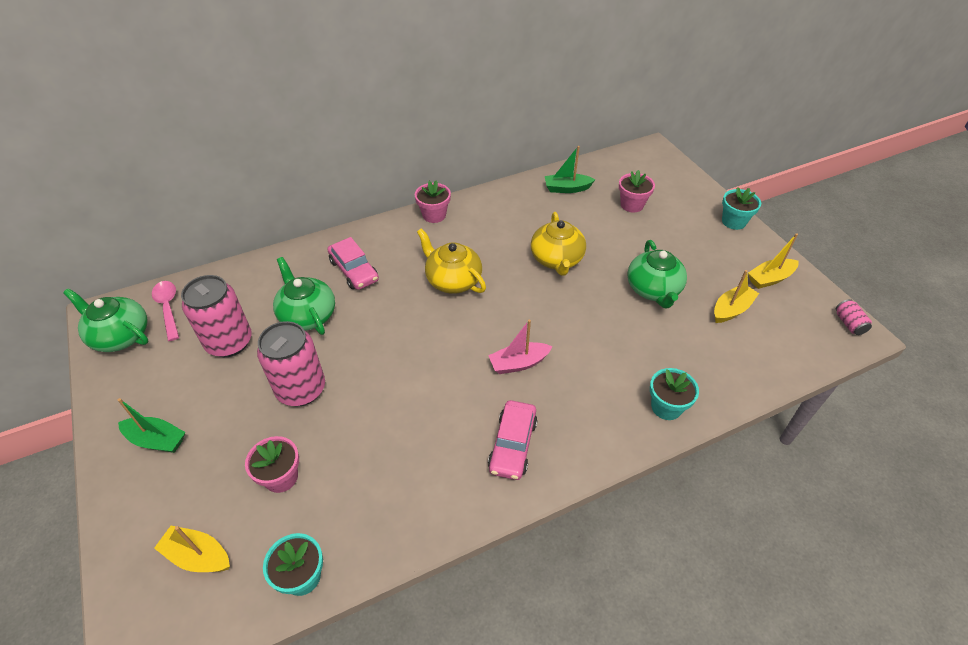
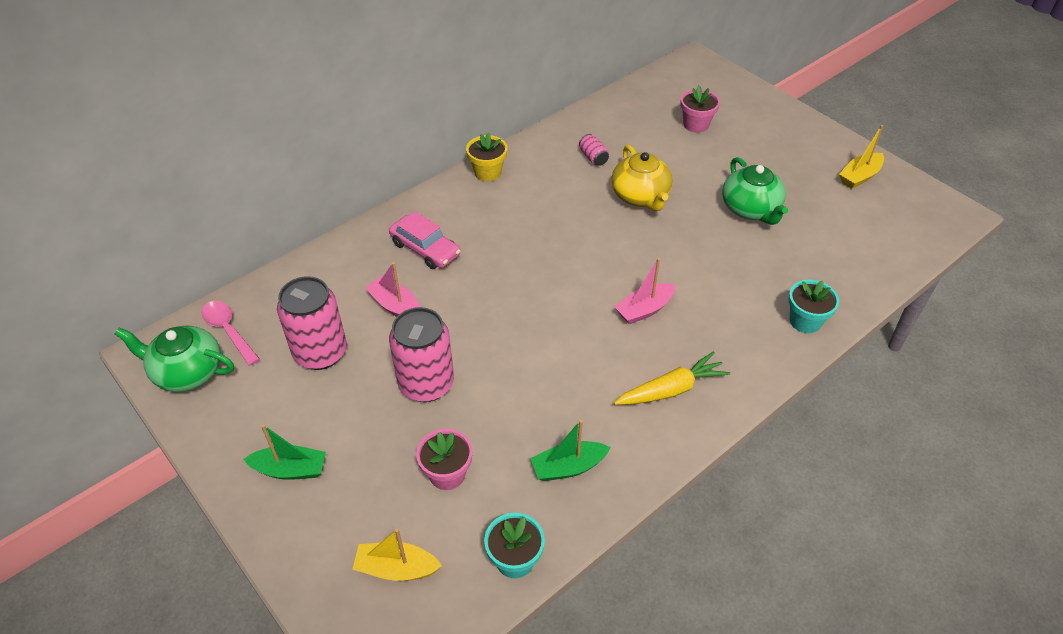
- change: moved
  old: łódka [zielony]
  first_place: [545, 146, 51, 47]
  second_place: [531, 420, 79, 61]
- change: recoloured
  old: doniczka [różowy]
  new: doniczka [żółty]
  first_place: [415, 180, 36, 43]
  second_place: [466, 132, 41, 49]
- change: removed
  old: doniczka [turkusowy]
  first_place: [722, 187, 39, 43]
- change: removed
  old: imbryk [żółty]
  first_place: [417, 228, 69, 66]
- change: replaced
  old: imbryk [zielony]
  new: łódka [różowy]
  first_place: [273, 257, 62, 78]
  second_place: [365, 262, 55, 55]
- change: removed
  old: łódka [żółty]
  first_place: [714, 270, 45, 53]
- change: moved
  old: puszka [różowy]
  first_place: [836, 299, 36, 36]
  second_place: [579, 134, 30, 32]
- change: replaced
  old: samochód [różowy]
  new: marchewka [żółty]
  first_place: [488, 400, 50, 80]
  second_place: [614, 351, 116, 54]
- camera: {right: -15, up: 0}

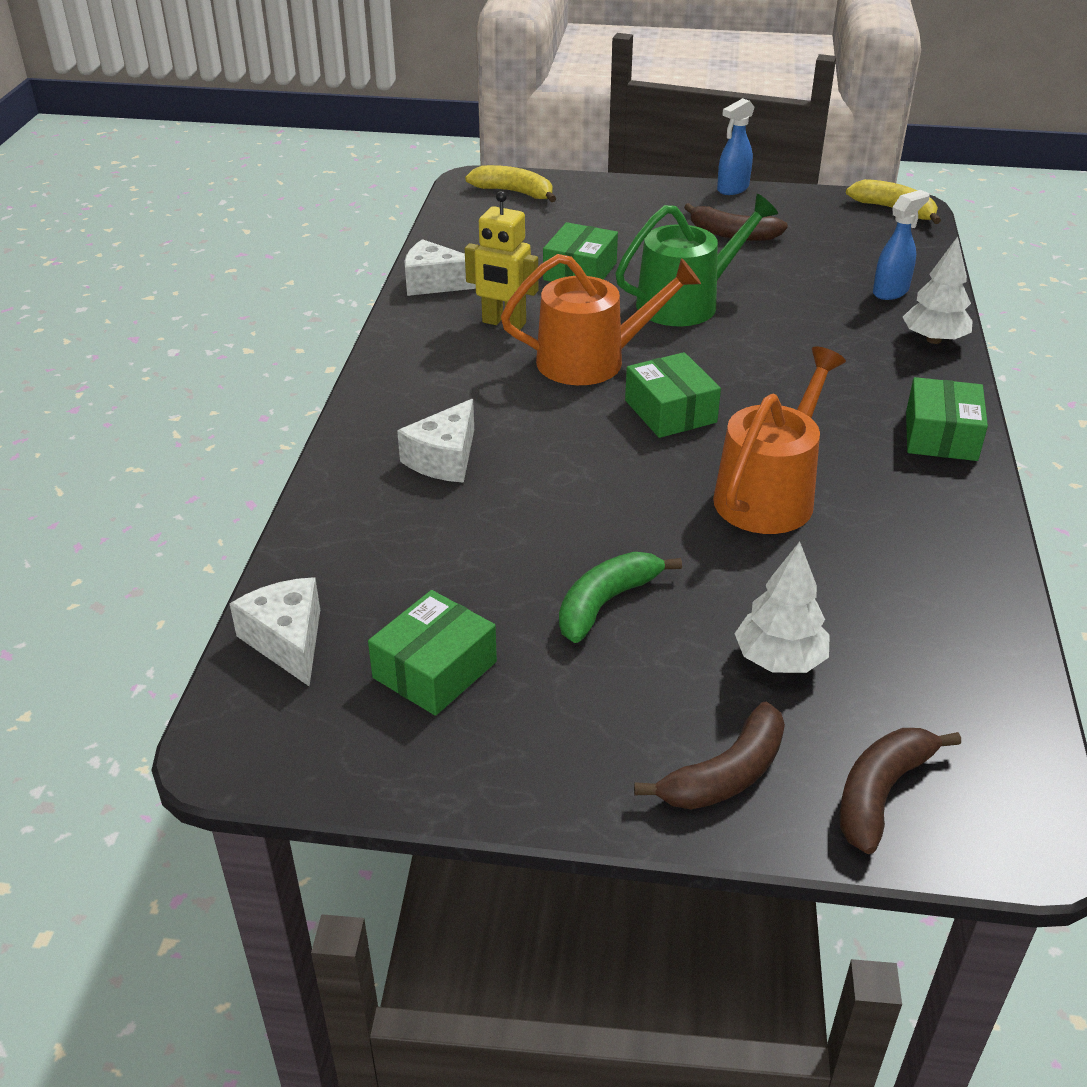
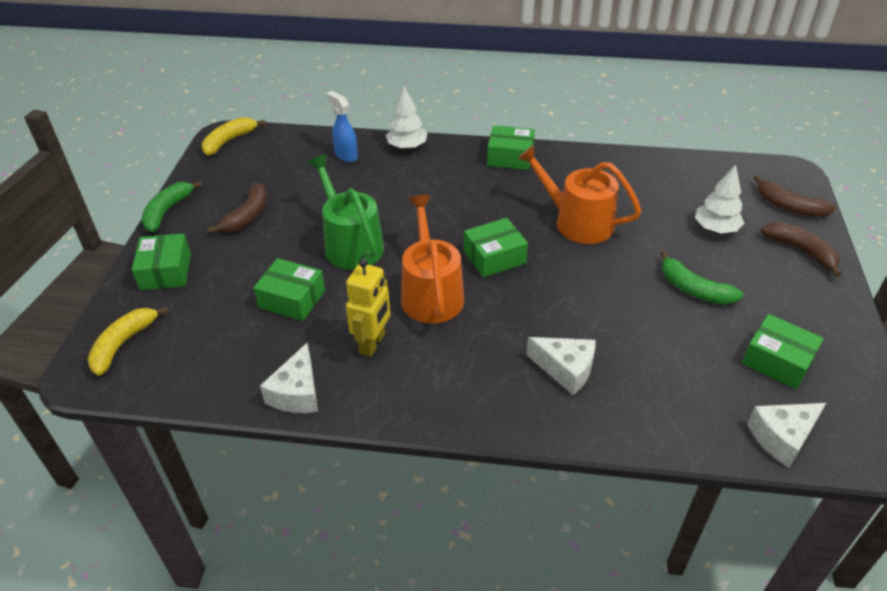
- change: replaced
  old: spryskiwacz [niebieski]
  new: banan [zielony]
  first_place: [717, 98, 37, 97]
  second_place: [141, 181, 62, 51]
- change: added
  new: pudełko [zielony]
  second_place: [132, 233, 59, 57]
- camera: {right: -90, up: 5}

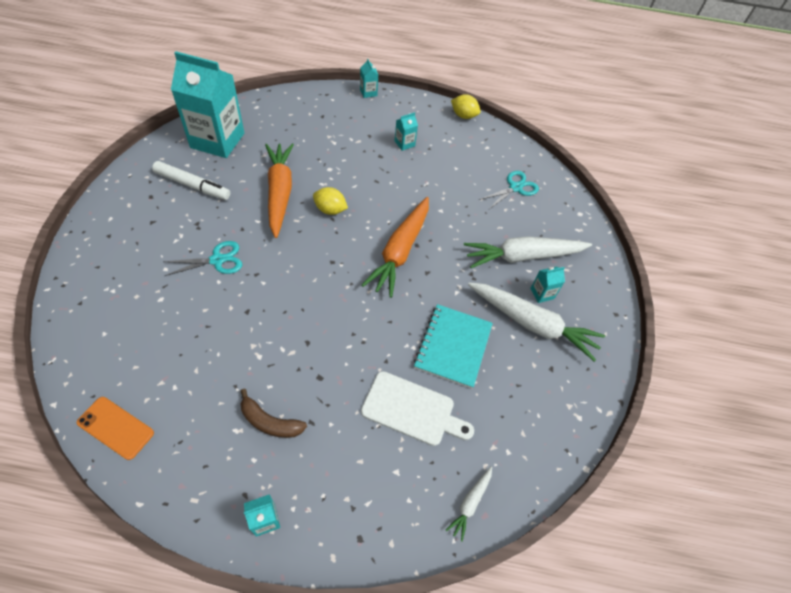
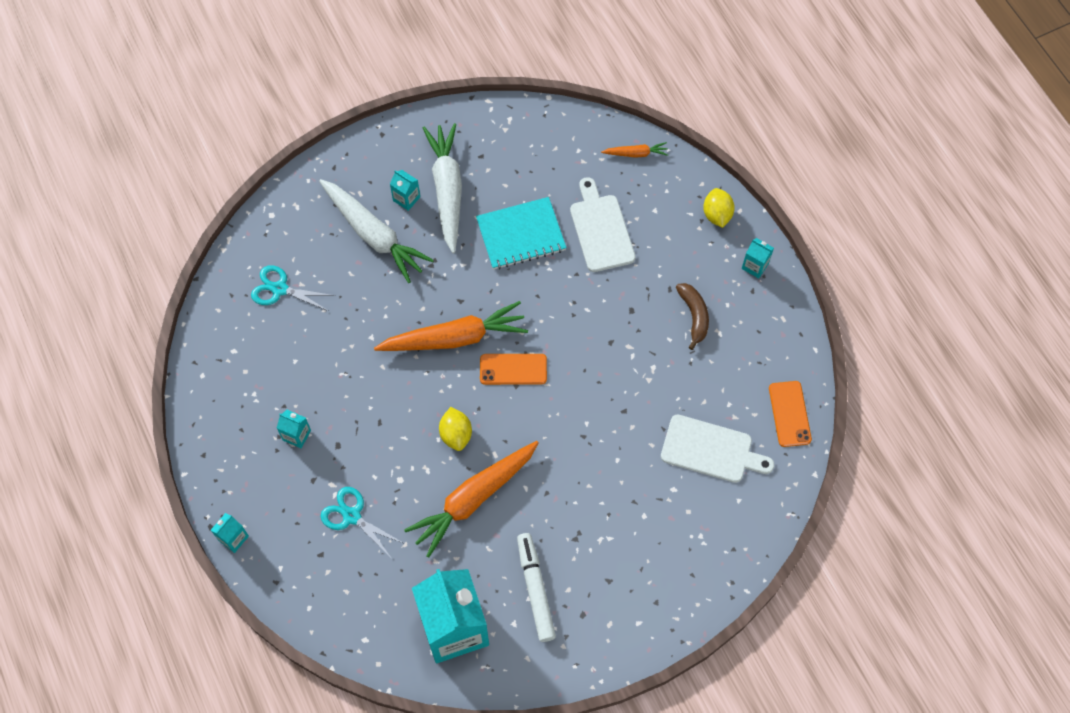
- change: moved
  old: cytryna [żółty]
  first_place: [451, 94, 30, 25]
  second_place: [703, 188, 32, 40]
- change: moved
  old: nożyczki [turkusowy]
  first_place: [163, 241, 79, 35]
  second_place: [321, 487, 84, 70]
- change: recoloured
  old: marchewka [biały]
  new: marchewka [pomarańczowy]
  first_place: [446, 466, 46, 76]
  second_place: [601, 142, 67, 16]
- change: added
  new: telefon [pomarańczowy]
  second_place: [480, 354, 67, 31]
- change: added
  new: deska do krojenia [biały]
  second_place: [661, 414, 113, 69]
- camera: {right: -120, up: 10}

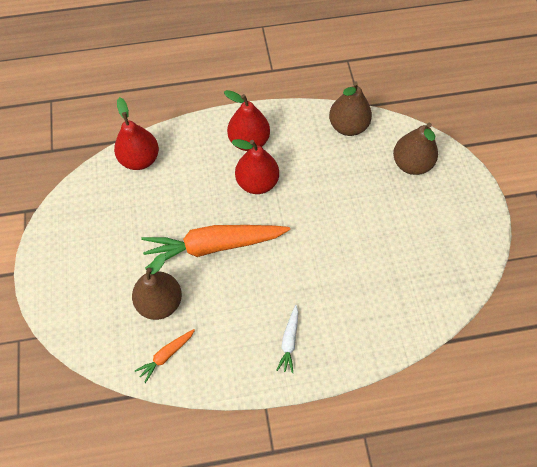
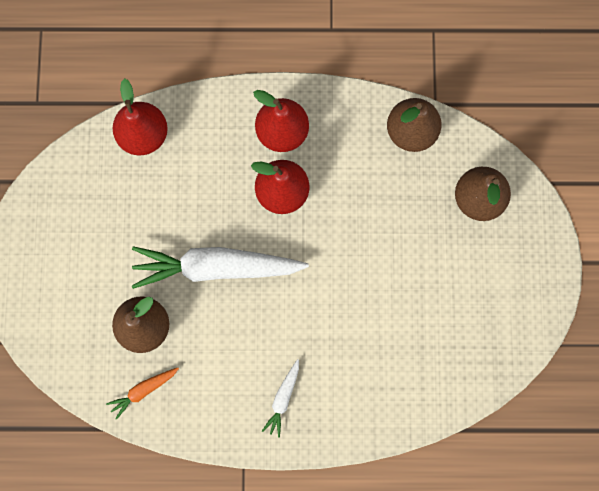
- change: recoloured
  old: marchewka [pomarańczowy]
  new: marchewka [biały]
  first_place: [141, 225, 149, 44]
  second_place: [132, 246, 177, 43]
- camera: {right: 10, up: 15}

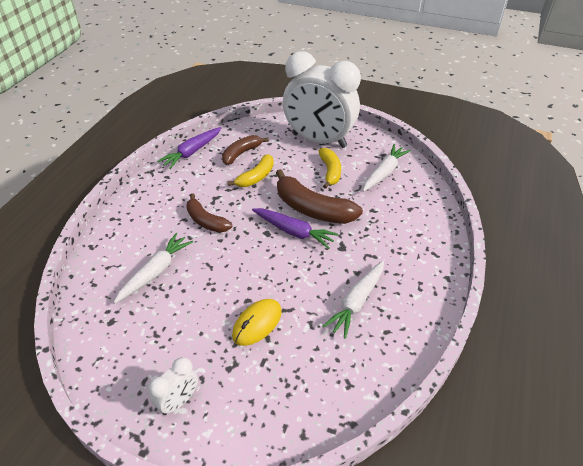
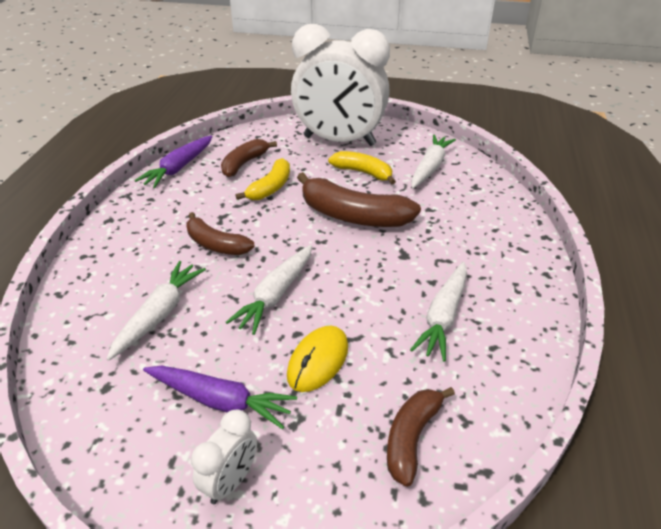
- change: turned
  old: banan [żółty]
  first_place: [319, 148, 22, 41]
  second_place: [328, 151, 68, 33]
  degrees: -45
- change: moved
  old: marchewka [fioletowy]
  first_place: [252, 208, 86, 41]
  second_place: [143, 366, 154, 63]
- change: added
  new: marchewka [biały]
  second_place: [225, 245, 87, 90]
- change: added
  new: banan [brązowy]
  second_place: [387, 387, 68, 100]
- camera: {right: -10, up: -5}

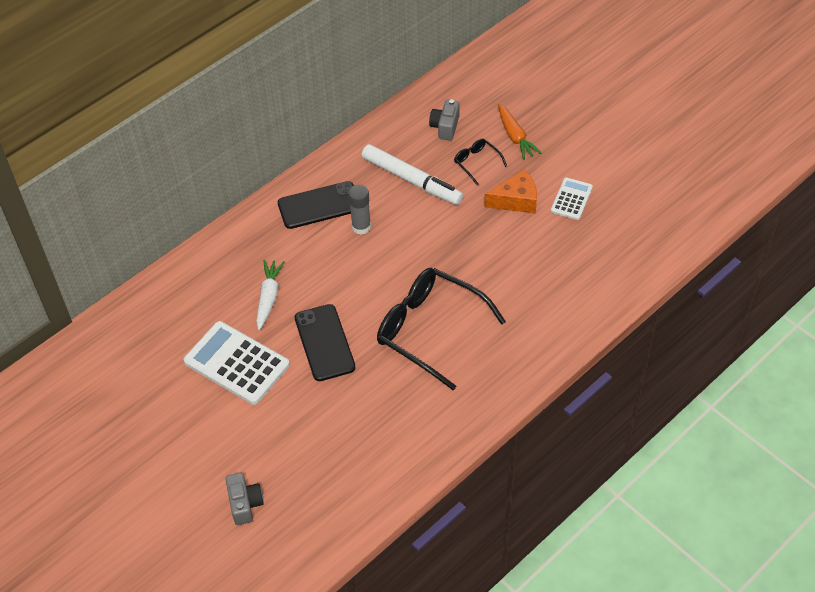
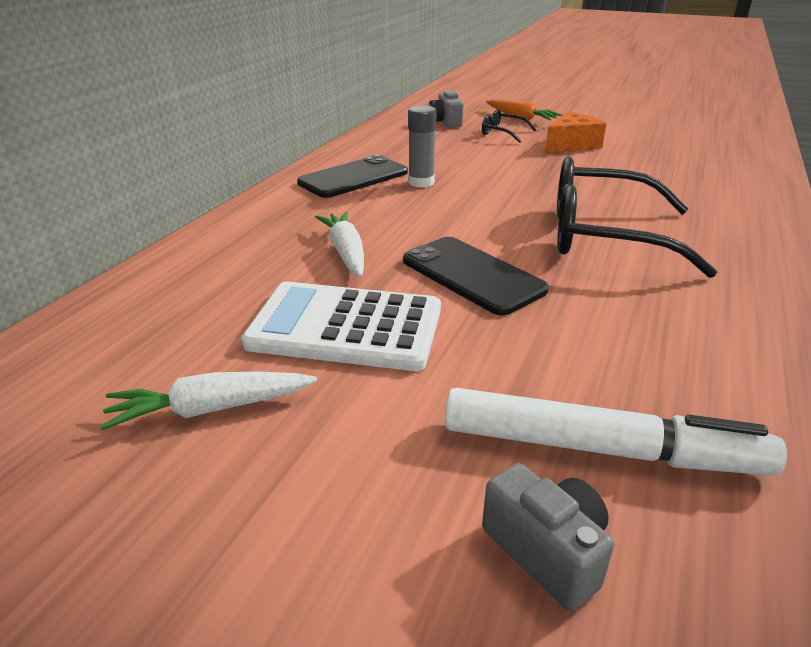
- change: moved
  old: flamaster [biały]
  first_place: [362, 144, 101, 61]
  second_place: [445, 388, 342, 88]
- change: removed
  old: kalkulator [biały]
  first_place: [551, 178, 42, 42]
- change: added
  new: marchewka [biały]
  second_place: [100, 371, 217, 59]
- camera: {right: -25, up: -20}

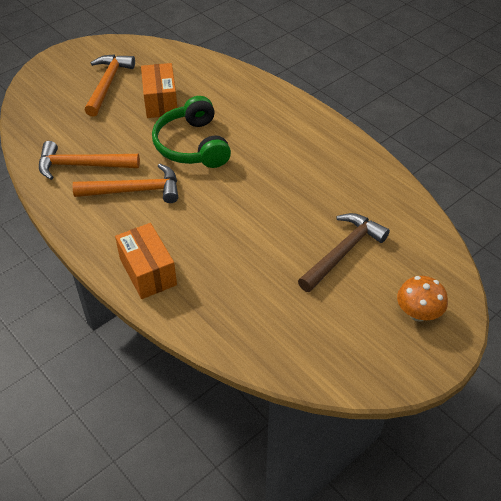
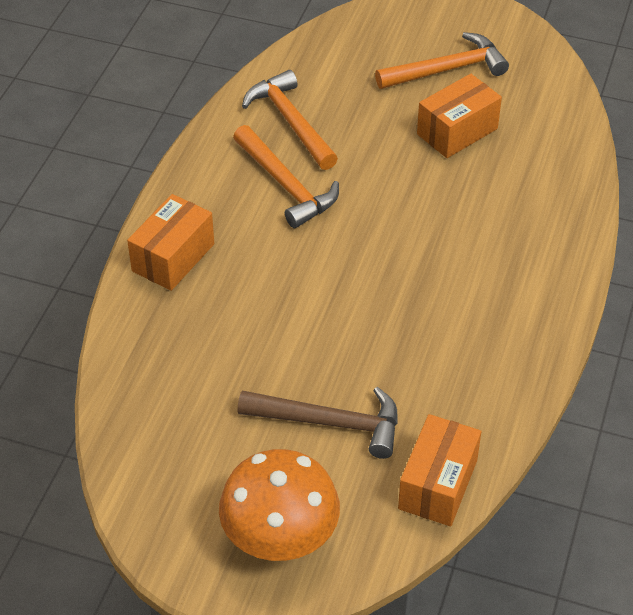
- change: removed
  old: słuchawki [zielony]
  first_place: [152, 96, 79, 72]
- change: resized
  old: grzyb [pomarańczowy]
  first_place: [397, 276, 51, 46]
  second_place: [219, 449, 121, 112]
  factor: 1.68
- change: added
  new: pudełko [pomarańczowy]
  second_place: [398, 414, 83, 112]
- camera: {right: 60, up: 0}

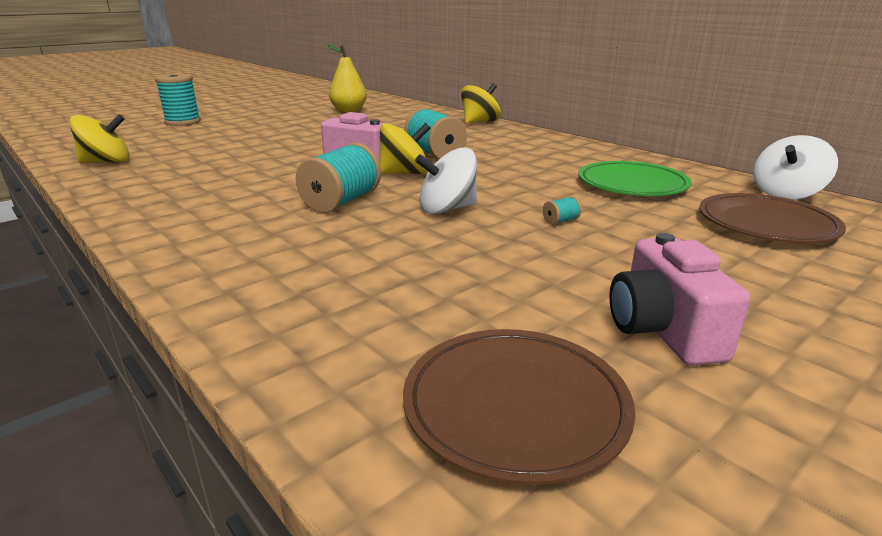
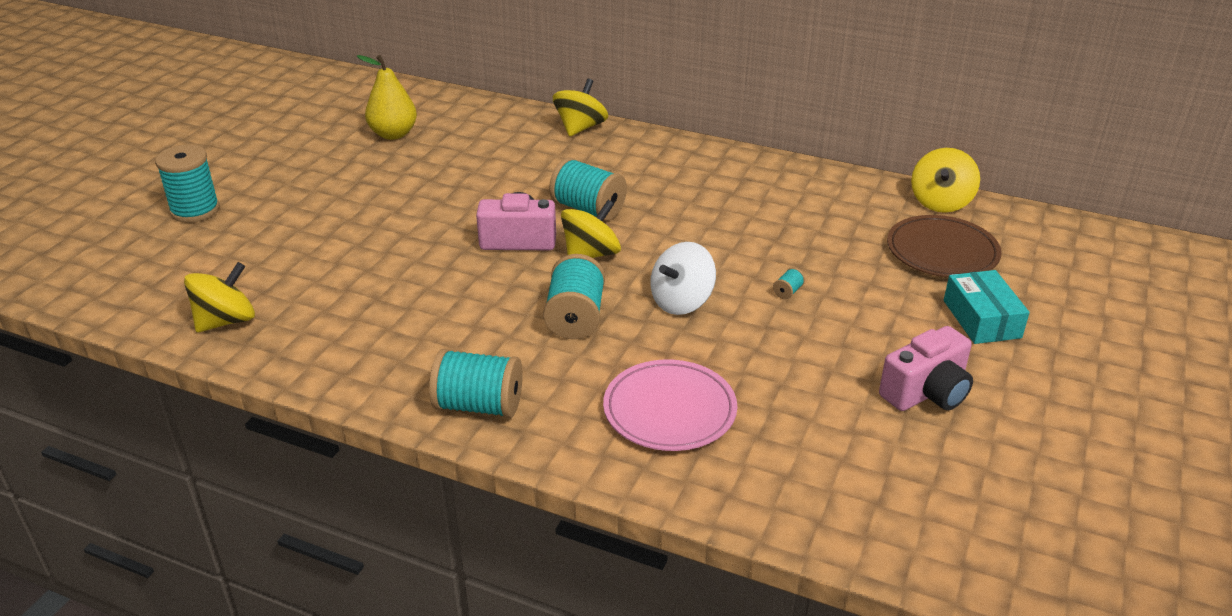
- change: recoloured
  old: bączek [biały]
  new: bączek [żółty]
  first_place: [753, 135, 85, 65]
  second_place: [911, 148, 69, 65]
- change: removed
  old: talerz [zielony]
  first_place: [578, 161, 114, 35]
- change: turned
  old: aparat fotograficzny [różowy]
  first_place: [609, 233, 141, 133]
  second_place: [879, 326, 94, 85]
  degrees: -90
- change: removed
  old: talerz [brązowy]
  first_place: [403, 329, 232, 156]
- change: added
  new: pudełko [turkusowy]
  second_place: [944, 270, 86, 74]
- change: added
  new: szpulka [turkusowy]
  second_place: [429, 349, 94, 69]
- change: added
  new: talerz [różowy]
  second_place: [603, 359, 134, 92]
- camera: {right: -25, up: 10}

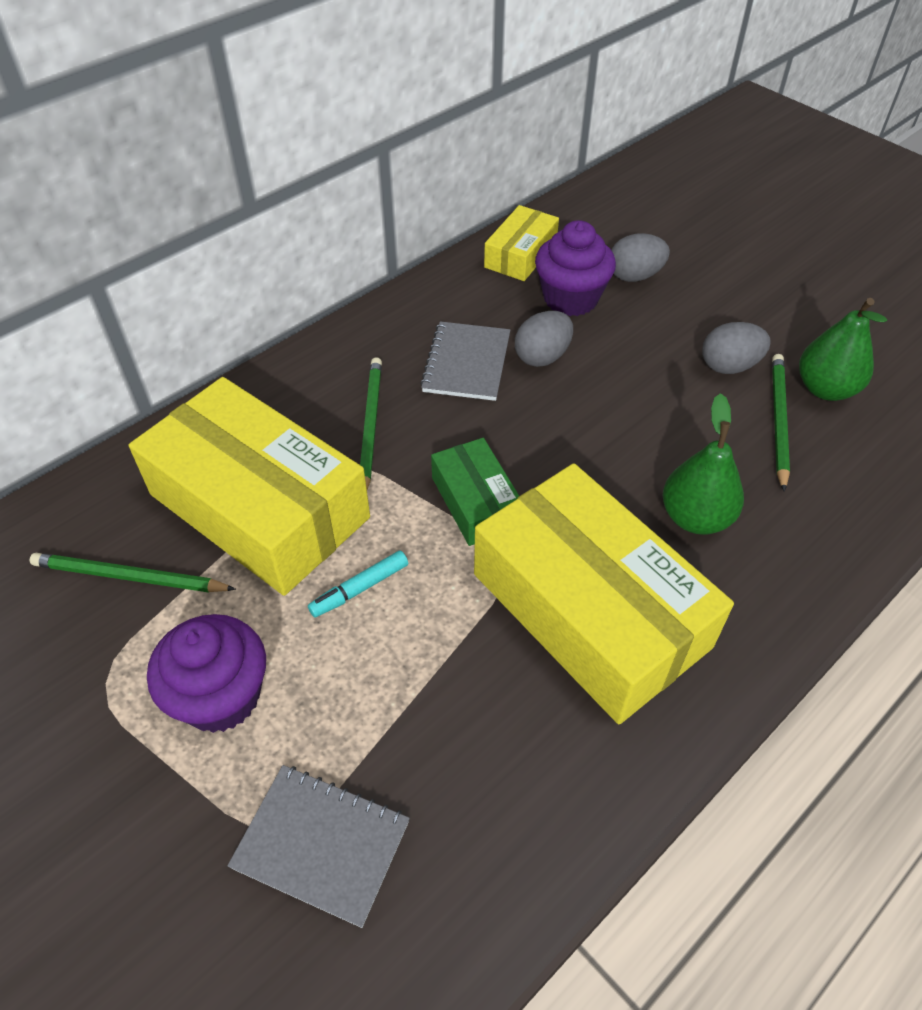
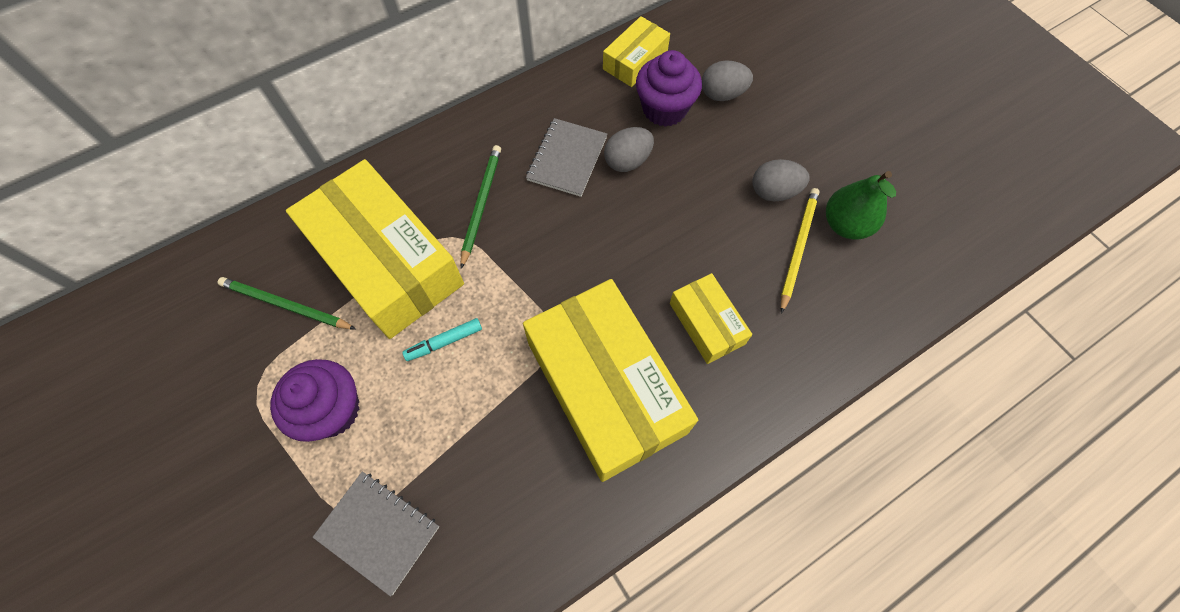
- change: recoloured
  old: ołówek [zielony]
  new: ołówek [żółty]
  first_place: [772, 354, 18, 138]
  second_place: [781, 188, 39, 126]
- change: replaced
  old: gruszka [zielony]
  new: pudełko [żółty]
  first_place: [663, 393, 81, 142]
  second_place: [670, 273, 82, 91]
- change: removed
  old: pudełko [zielony]
  first_place: [431, 438, 88, 108]
- camera: {right: 10, up: 15}

